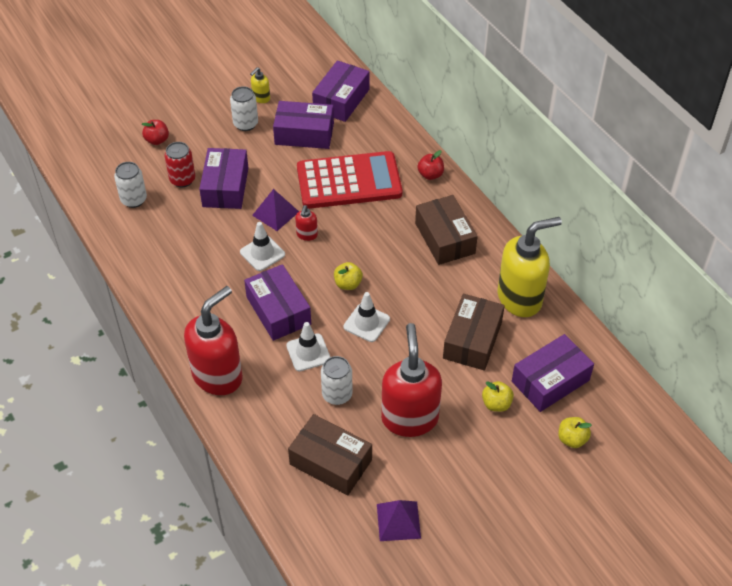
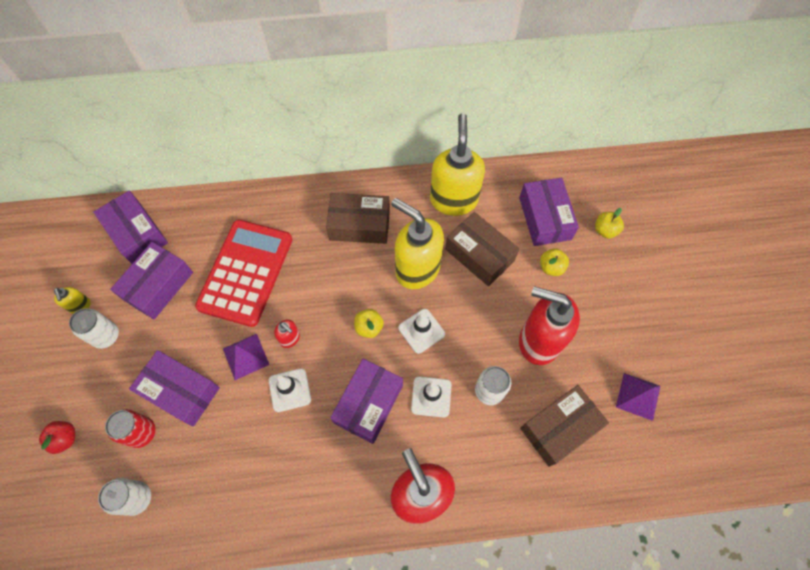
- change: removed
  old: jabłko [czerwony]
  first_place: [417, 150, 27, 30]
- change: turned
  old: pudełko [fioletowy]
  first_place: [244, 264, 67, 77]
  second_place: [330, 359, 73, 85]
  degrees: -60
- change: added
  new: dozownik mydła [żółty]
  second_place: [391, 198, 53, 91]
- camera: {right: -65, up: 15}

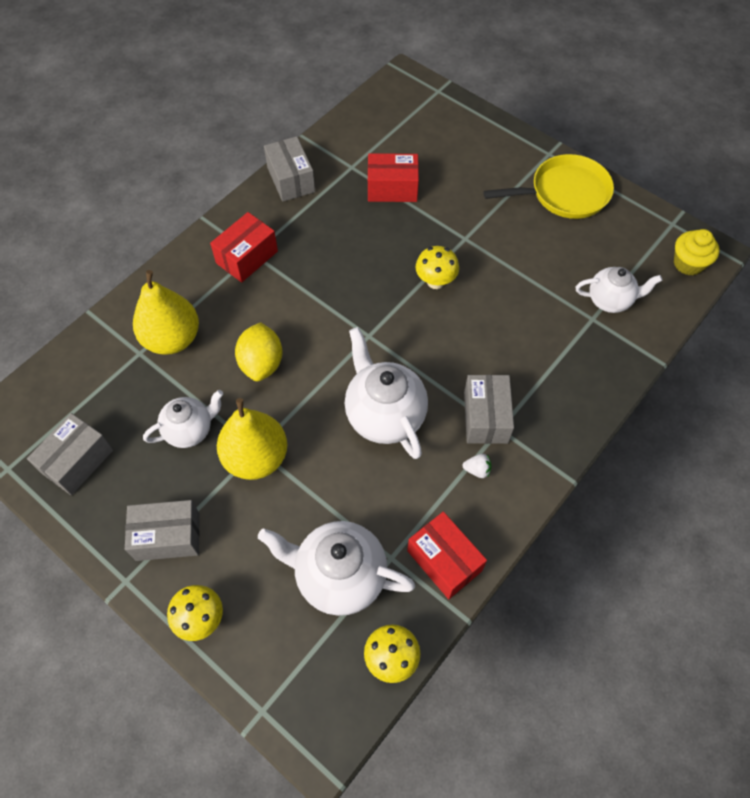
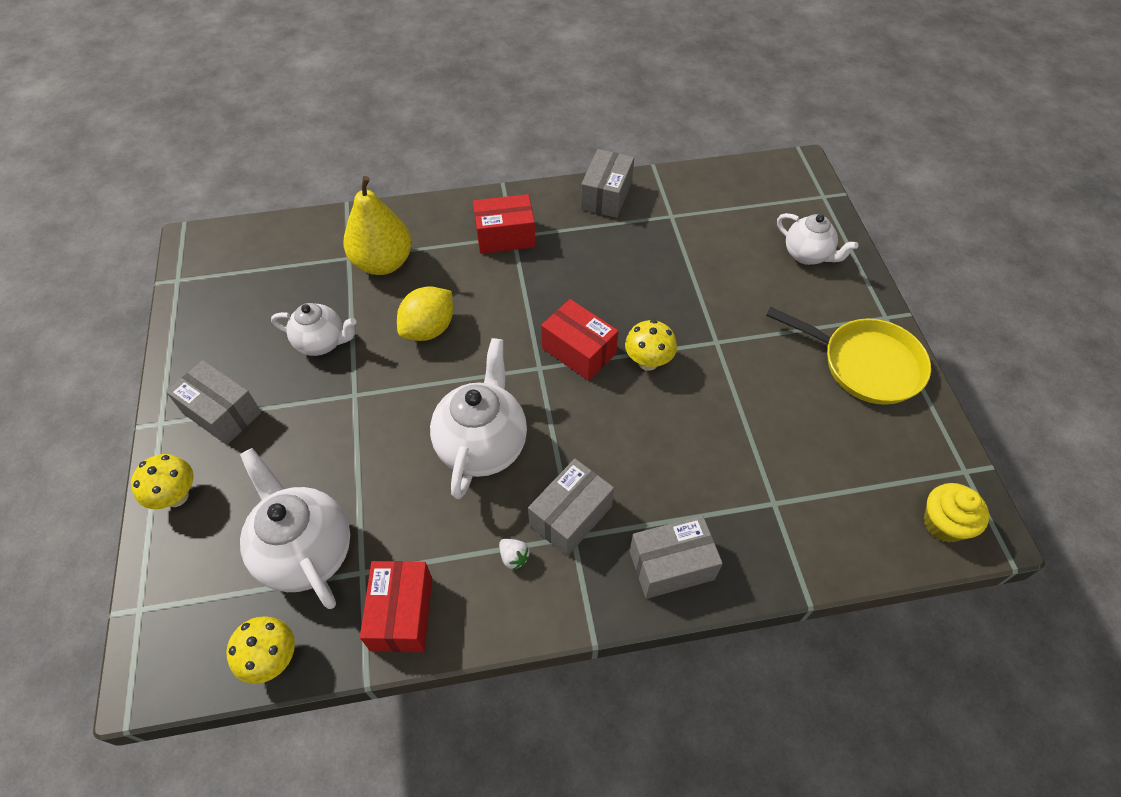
- change: moved
  old: pudełko [czerwony]
  first_place: [368, 153, 51, 49]
  second_place: [541, 299, 78, 82]
- change: moved
  old: imbryk [biały]
  first_place: [576, 267, 86, 46]
  second_place: [777, 213, 81, 52]
- change: removed
  old: gruszka [żółty]
  first_place: [217, 398, 70, 82]
- change: moved
  old: pudełko [szary]
  first_place: [27, 413, 86, 82]
  second_place: [630, 515, 93, 84]
- camera: {right: 40, up: -5}

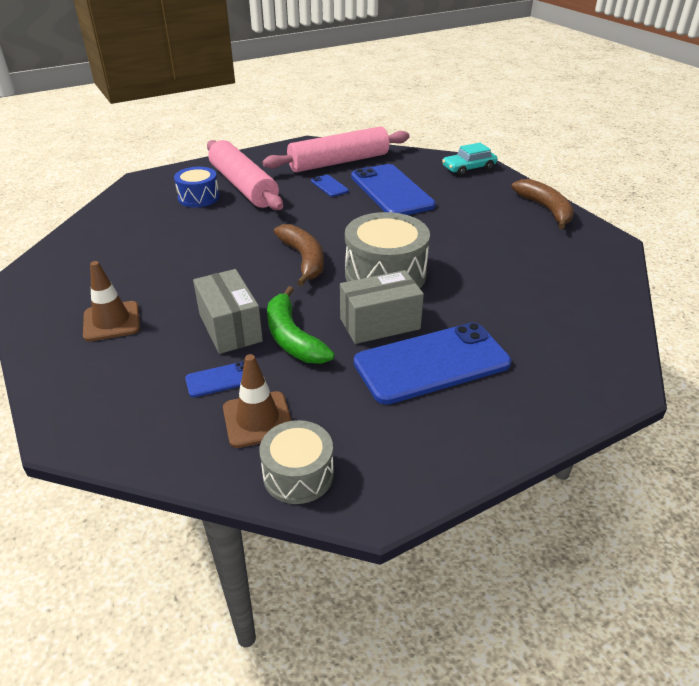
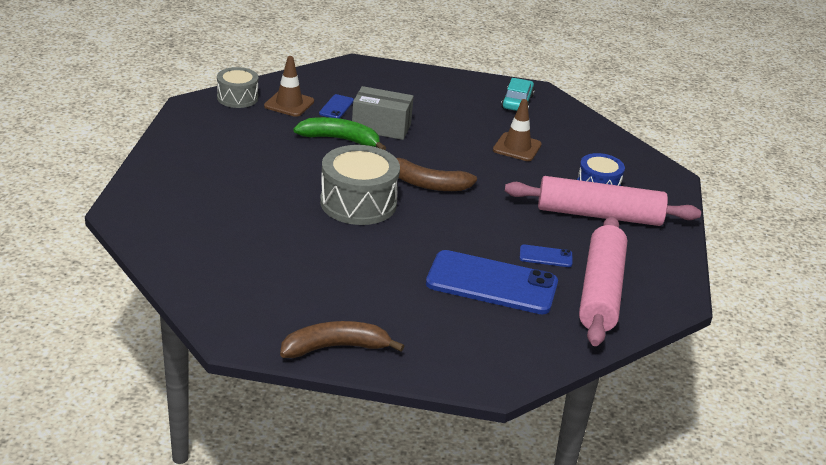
- change: moved
  old: samochód [turkusowy]
  first_place: [442, 143, 55, 33]
  second_place: [501, 78, 34, 33]
- change: turned
  old: banan [brązowy]
  first_place: [511, 179, 63, 50]
  second_place: [280, 321, 124, 37]
  degrees: 150
- change: moved
  old: pachołek [brązowy]
  first_place: [83, 261, 57, 81]
  second_place: [493, 99, 49, 62]
- change: removed
  old: pudełko [szary]
  first_place: [340, 270, 84, 74]
- change: removed
  old: telefon [niebieski]
  first_place: [354, 322, 157, 83]
- camera: {right: 125, up: -5}

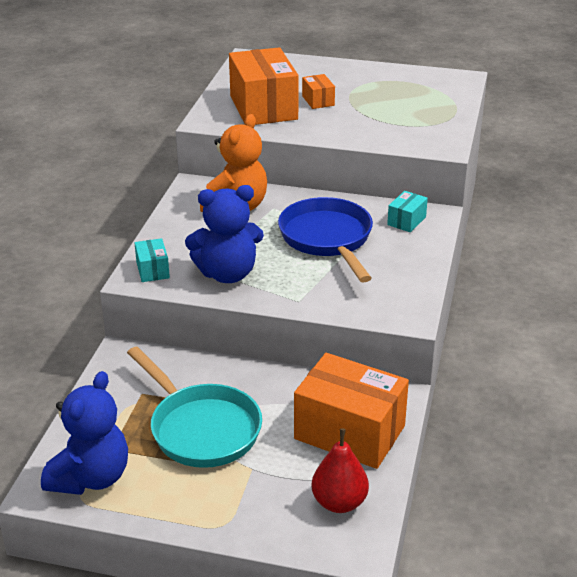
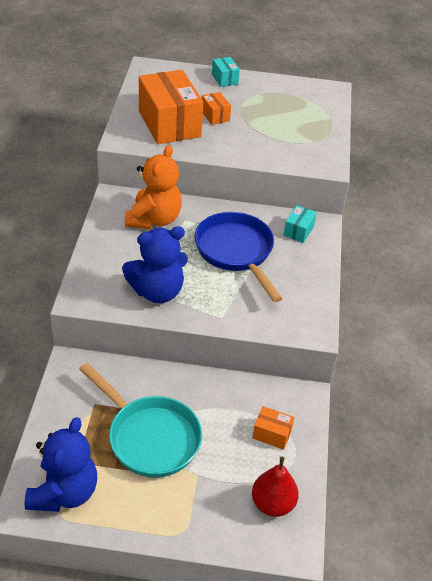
- change: moved
  old: pudełko [turkusowy]
  first_place: [135, 238, 35, 44]
  second_place: [212, 57, 28, 30]
- change: resized
  old: pudełko [pomarańczowy]
  first_place: [294, 353, 115, 116]
  second_place: [252, 406, 42, 44]
  factor: 0.45
- camera: {right: -10, up: 10}

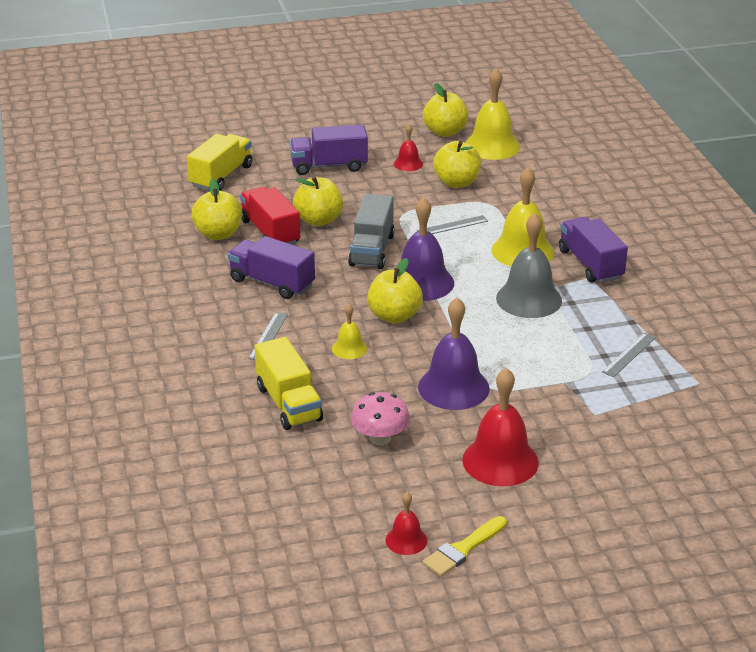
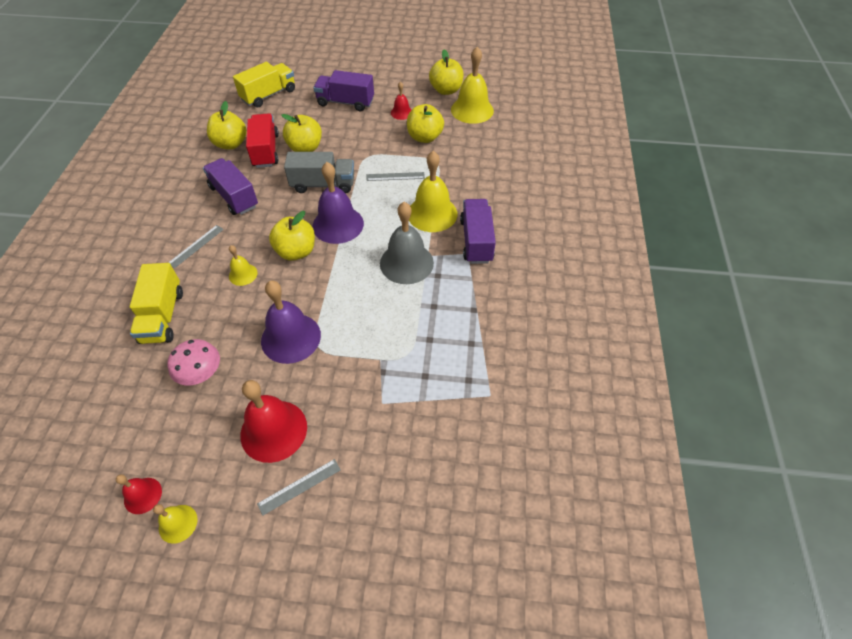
- change: turned
  old: ciężarówka [szary]
  first_place: [348, 194, 47, 75]
  second_place: [284, 152, 70, 41]
  degrees: -120
- change: moved
  old: linijka [szary]
  first_place: [602, 333, 54, 44]
  second_place: [257, 459, 84, 57]
- change: replaced
  old: pędzel [żółty]
  new: dzwonek [żółty]
  first_place: [423, 516, 84, 61]
  second_place: [153, 504, 45, 40]
- camera: {right: 20, up: 20}

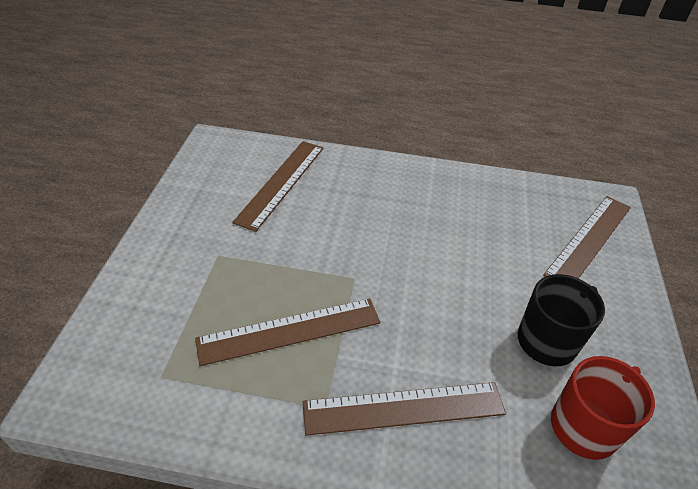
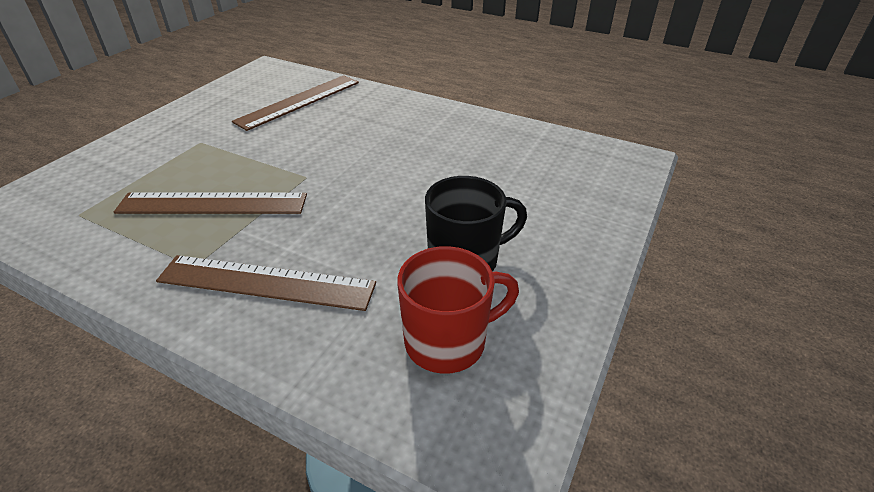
- change: removed
  old: linijka [brązowy]
  first_place: [543, 196, 88, 83]
- camera: {right: 20, up: -5}

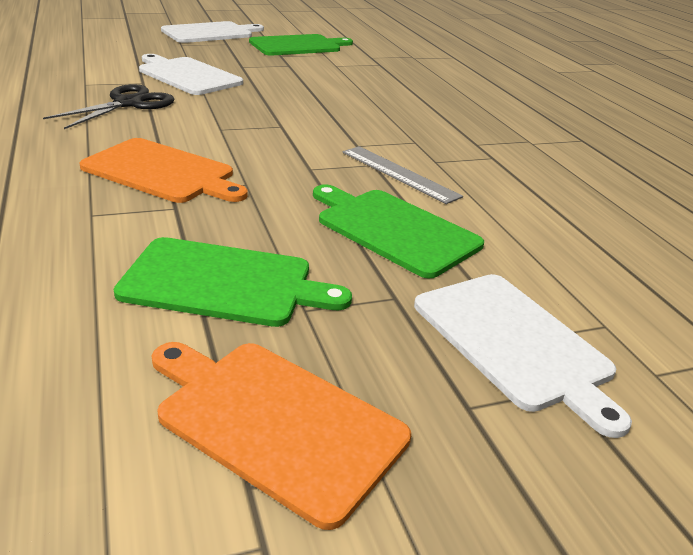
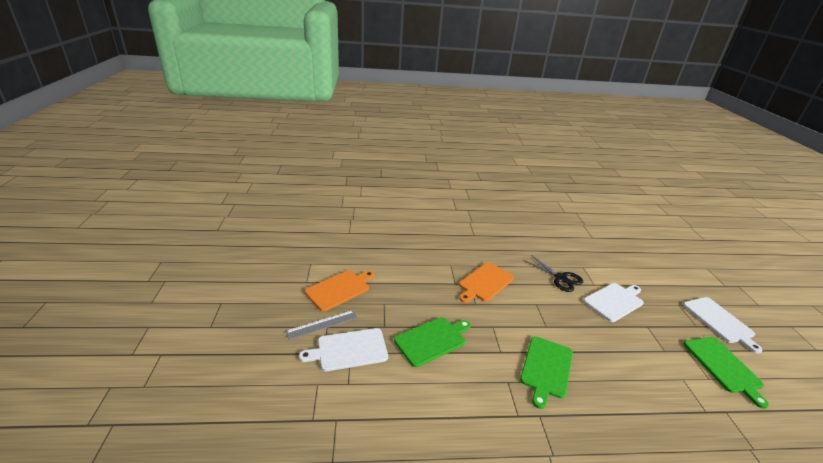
- change: moved
  old: linijka [szary]
  first_place: [342, 146, 121, 58]
  second_place: [285, 310, 72, 30]
- change: moved
  old: deska do krojenia [zielony]
  first_place: [114, 237, 238, 90]
  second_place: [520, 336, 53, 73]
- camera: {right: 105, up: 0}

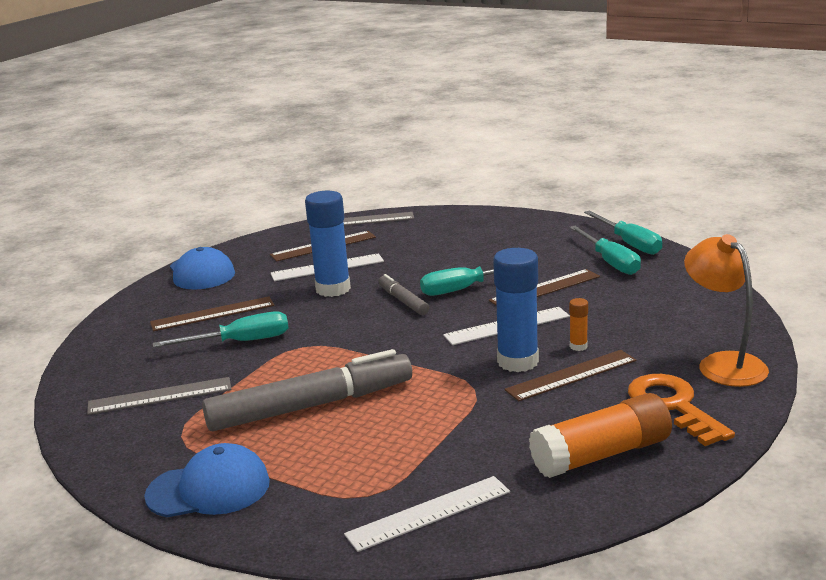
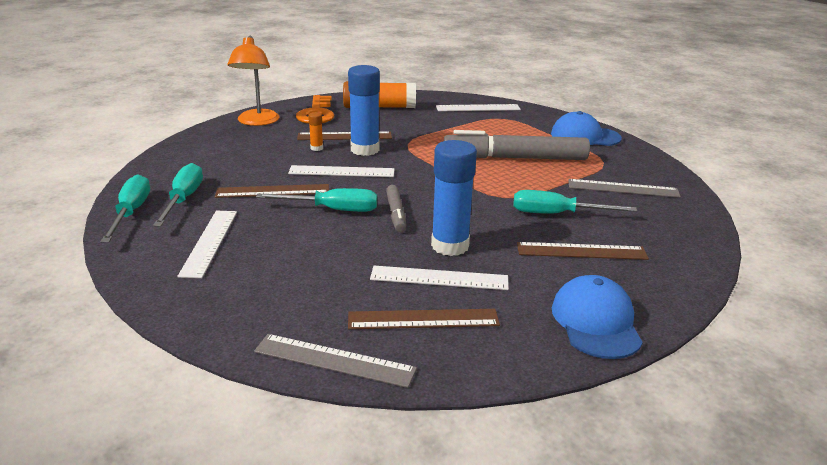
- change: added
  new: linijka [biały]
  second_place: [177, 211, 60, 67]
- camera: {right: -160, up: 5}

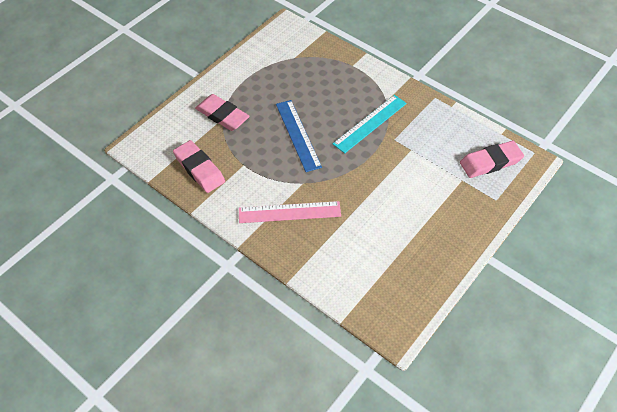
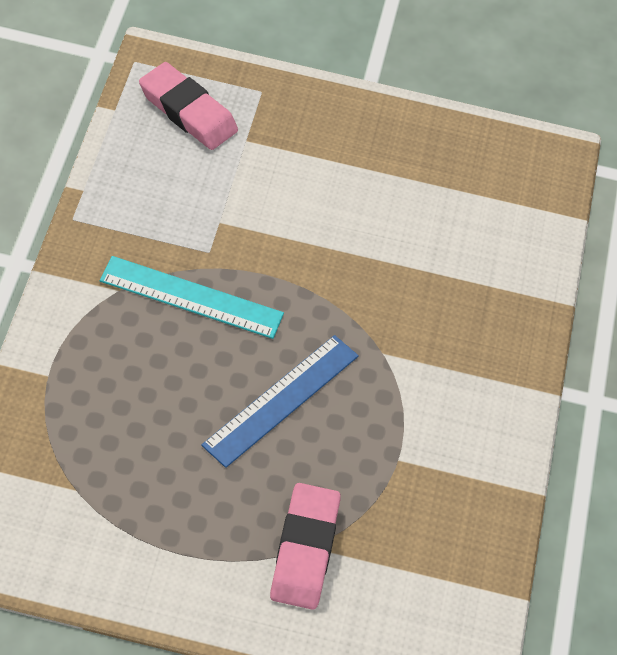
- change: removed
  old: gumka do mazania [różowy]
  first_place: [173, 140, 52, 53]
- change: removed
  old: linijka [różowy]
  first_place: [239, 201, 102, 22]
- camera: {right: -125, up: 0}

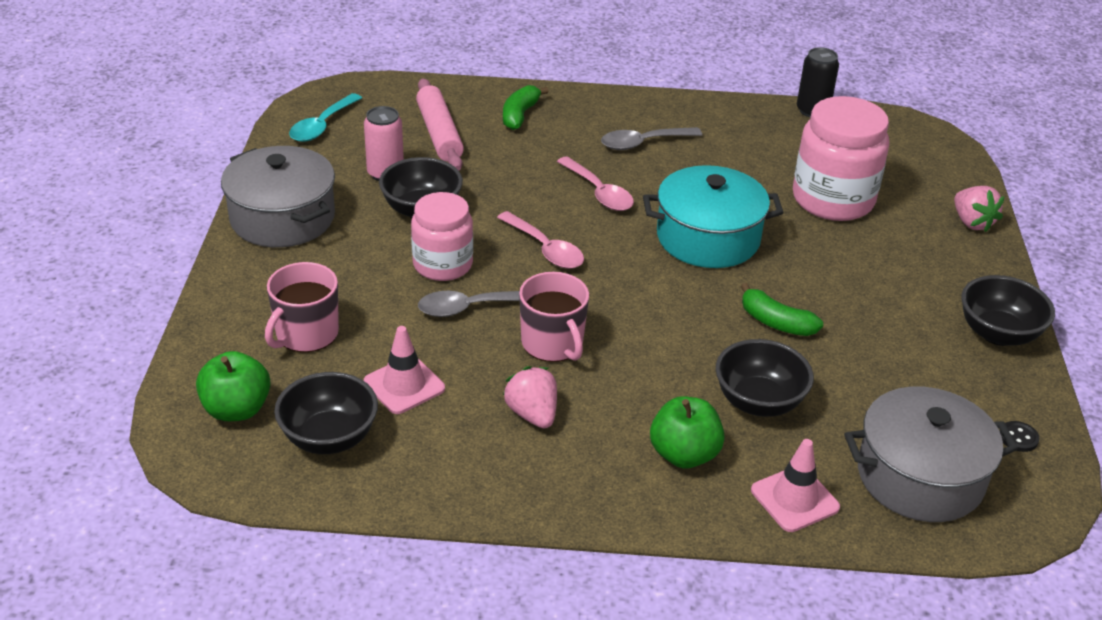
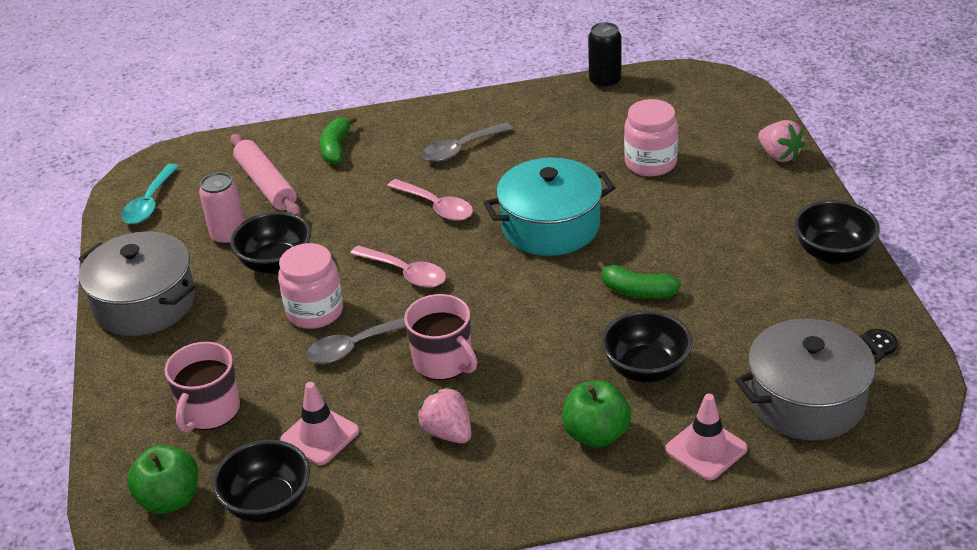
- change: resized
  old: słoik [różowy]
  first_place: [793, 96, 96, 125]
  second_place: [624, 99, 54, 78]
  factor: 0.67
- camera: {right: -10, up: 0}

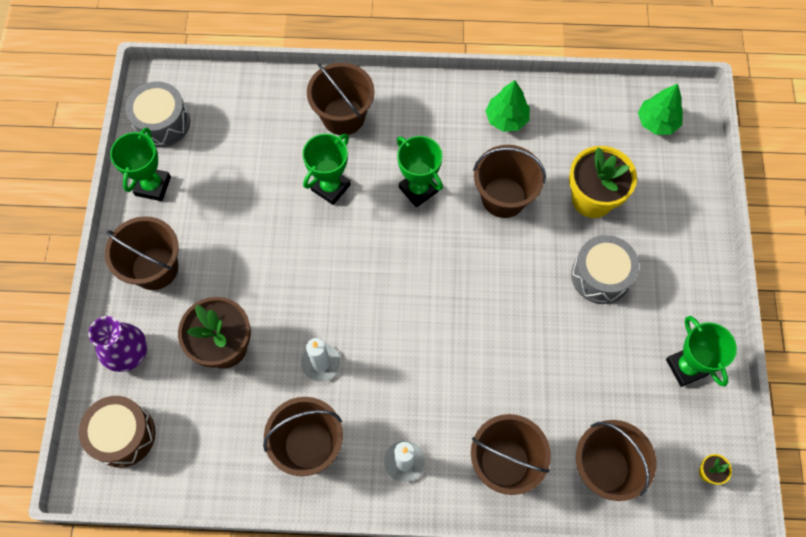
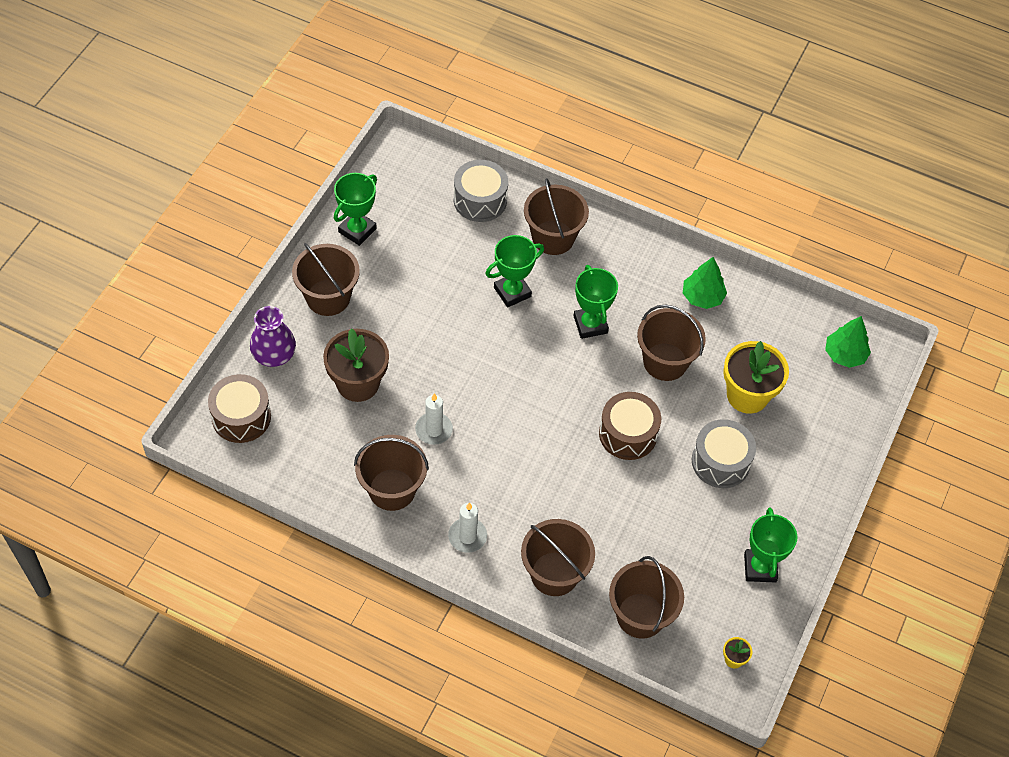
- change: moved
  old: bęben [szary]
  first_place: [125, 81, 65, 66]
  second_place: [454, 160, 54, 62]
- change: added
  new: bęben [brązowy]
  second_place: [599, 392, 62, 68]
- camera: {right: 20, up: -10}

